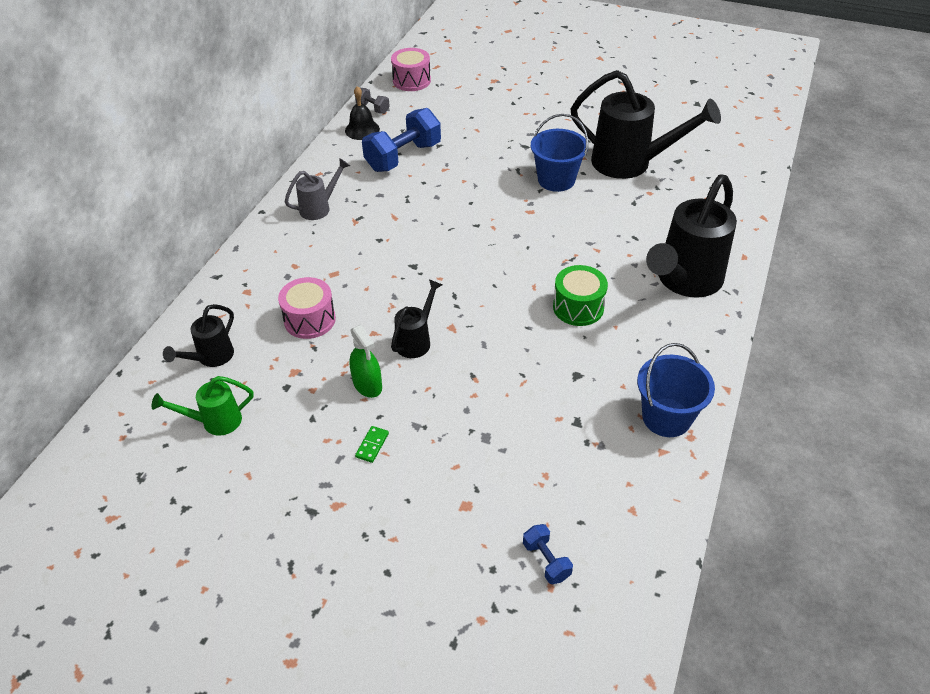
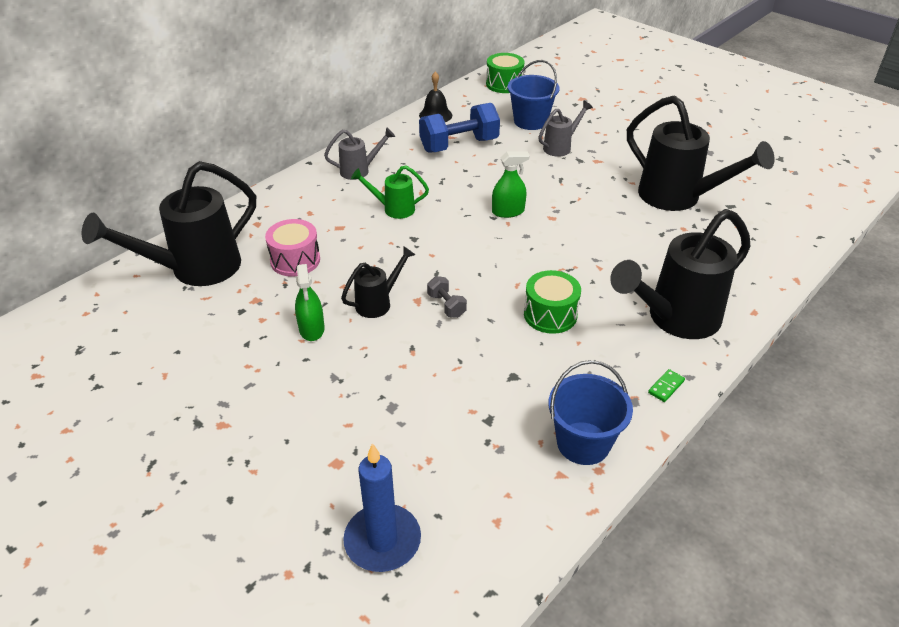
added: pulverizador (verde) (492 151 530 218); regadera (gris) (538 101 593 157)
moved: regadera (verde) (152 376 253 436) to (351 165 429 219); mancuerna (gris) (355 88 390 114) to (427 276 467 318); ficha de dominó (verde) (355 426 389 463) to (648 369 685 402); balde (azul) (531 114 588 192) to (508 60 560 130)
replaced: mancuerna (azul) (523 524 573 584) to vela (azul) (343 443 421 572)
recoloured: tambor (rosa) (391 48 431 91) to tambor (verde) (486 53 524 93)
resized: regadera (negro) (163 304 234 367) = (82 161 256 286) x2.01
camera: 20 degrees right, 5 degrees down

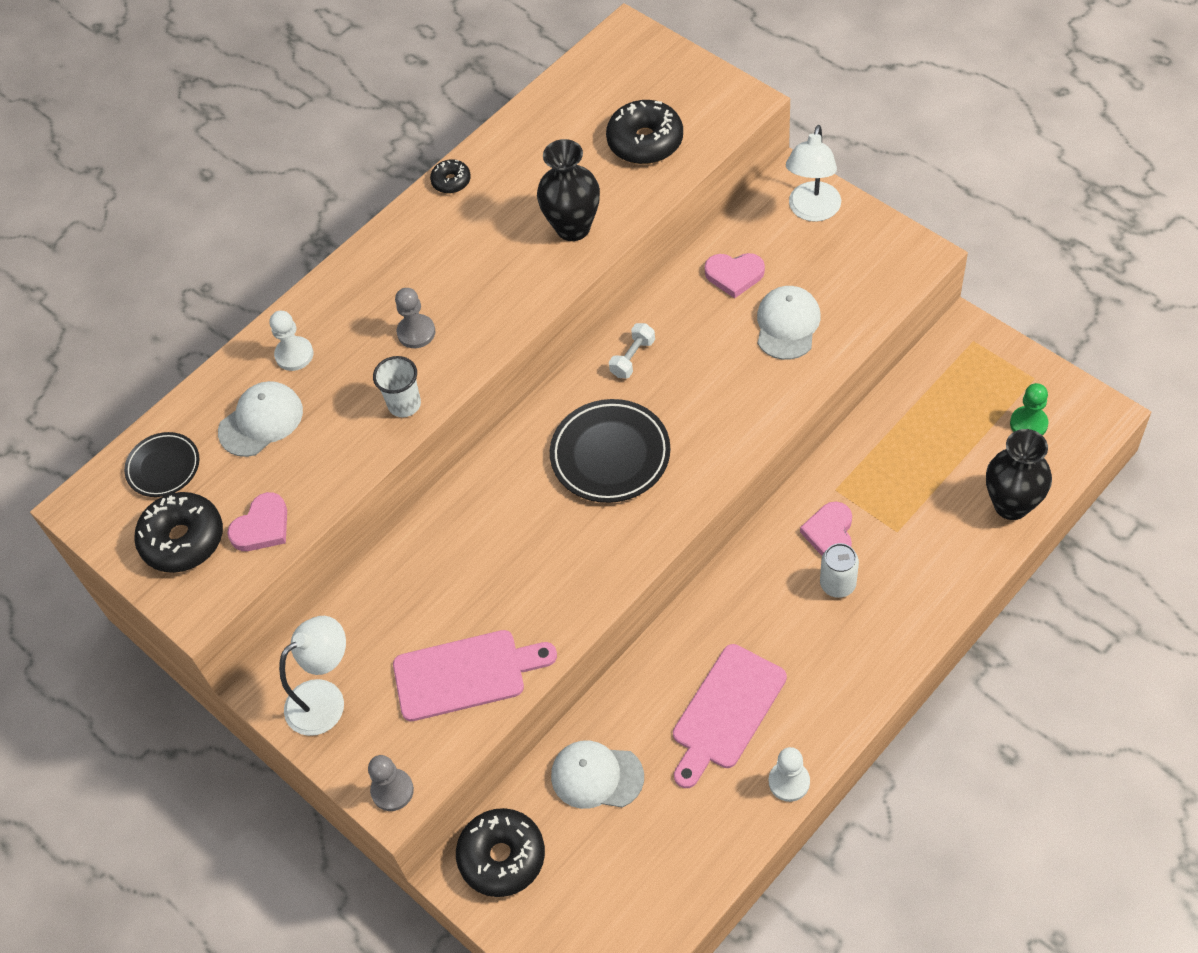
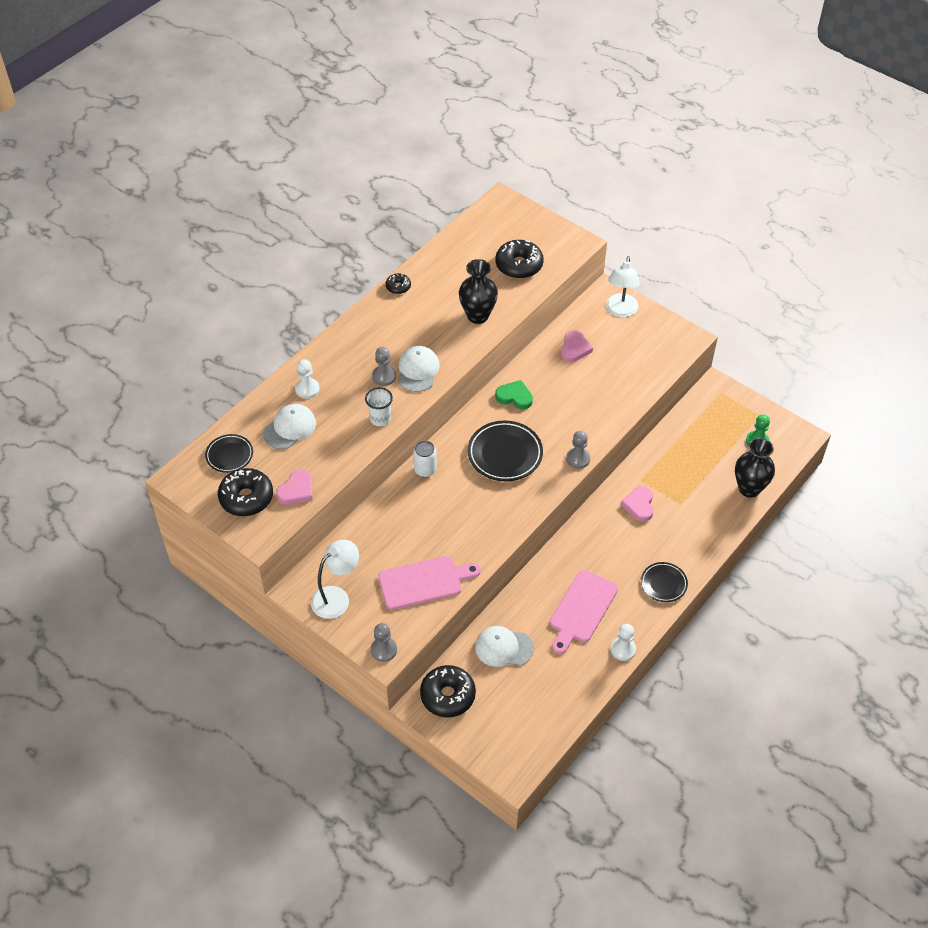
added: peón (gris) (566 431 590 469); plato (negro) (641 562 688 602)
moved: gorra (blanco) (757 286 821 360) to (398 346 439 392); lata (blanco) (820 543 859 598) to (413 441 437 477)
replaced: mancuerna (blanco) (609 323 655 378) to corazón (verde) (495 380 533 410)
turned: corazón (rosa) (704 253 765 298) = (561 330 593 362) 75 degrees counterclockwise
camera: 10 degrees left, 5 degrees down

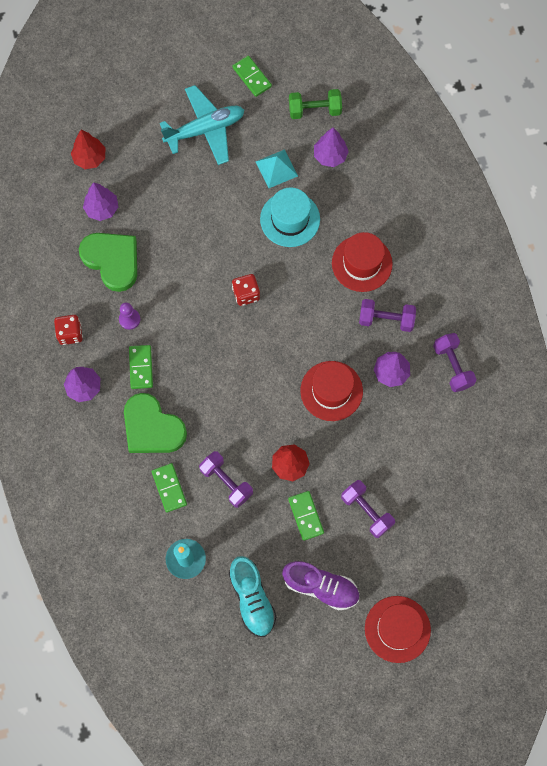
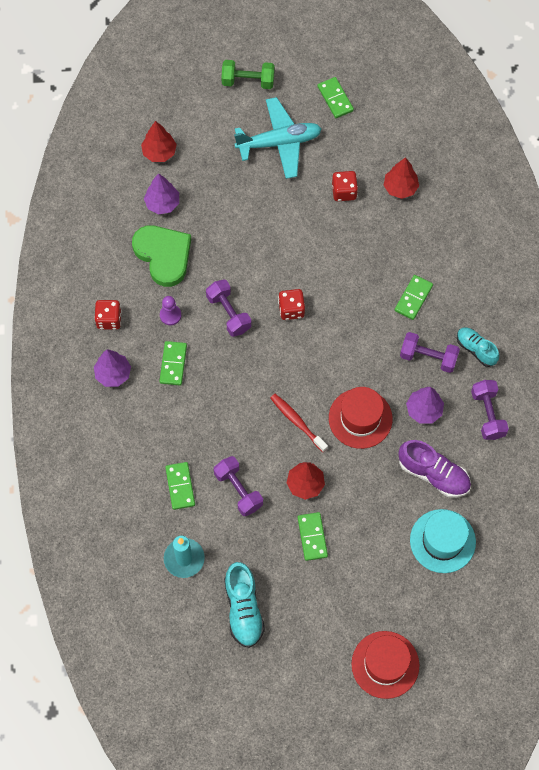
removed: corazón (verde) (124 393 187 453)
added: cepillo de dientes (rojo) (270 394 328 452); zapato (turquesa) (457 327 499 367)
moved: sombrero (turquesa) (260 188 320 247) to (410 509 476 573); zapato (morado) (282 561 359 610) to (399 440 471 498); mancuerna (verde) (289 89 342 119) to (221 60 275 89); mancuerna (morado) (341 480 395 538) to (206 279 251 337)
replaced: pirámide (turquesa) (256 149 298 188) to dado (rojo) (332 171 358 201); sombrero (rojo) (332 232 393 292) to ficha de dominó (verde) (395 275 433 320)
recoloured: árbol (morado) (314 128 349 167) to árbol (rojo) (384 157 419 199)
camera: 10 degrees right, 5 degrees down

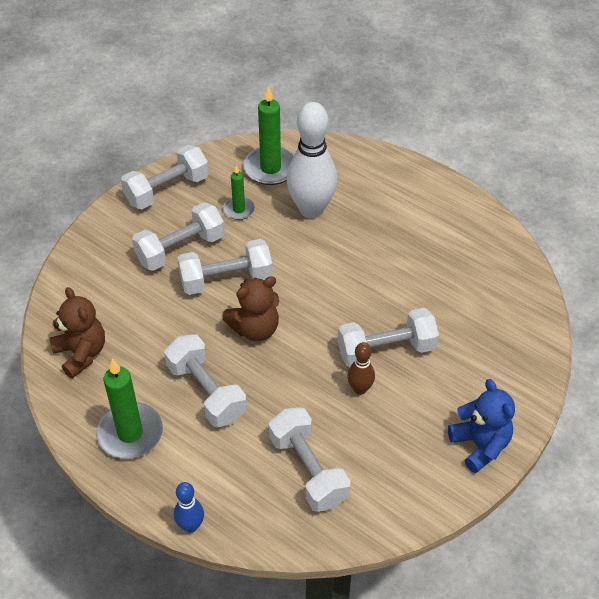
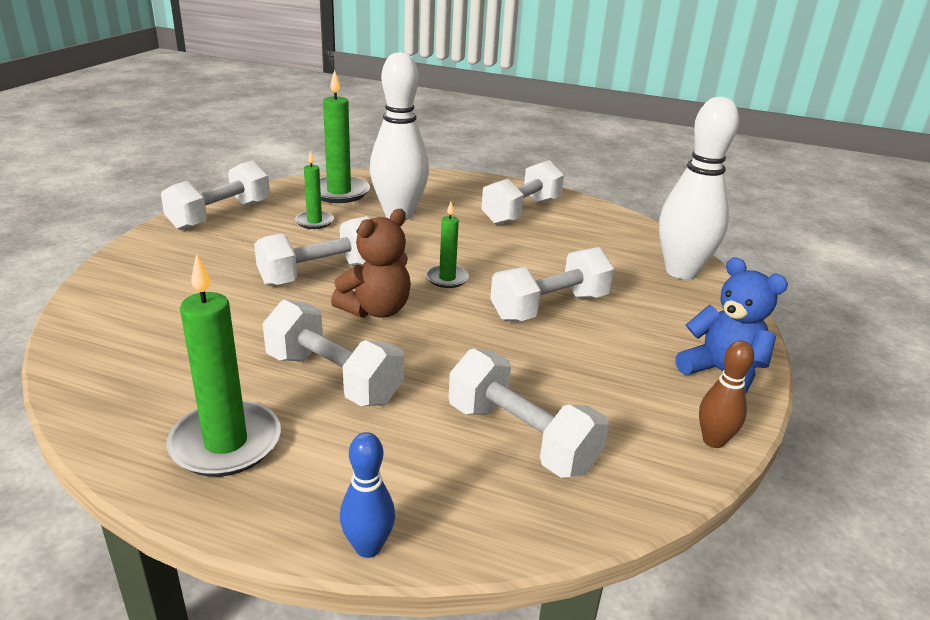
removed: osito (marrón) (49 287 105 378)
added: vela (verde) (426 202 469 288); bolo (blanco) (659 97 739 279)
moved: mancuerna (blanco) (132 202 225 271) to (481 160 564 225); bolo (marrón) (347 342 375 395) to (699 340 754 448)
camera: 20 degrees left, 20 degrees down

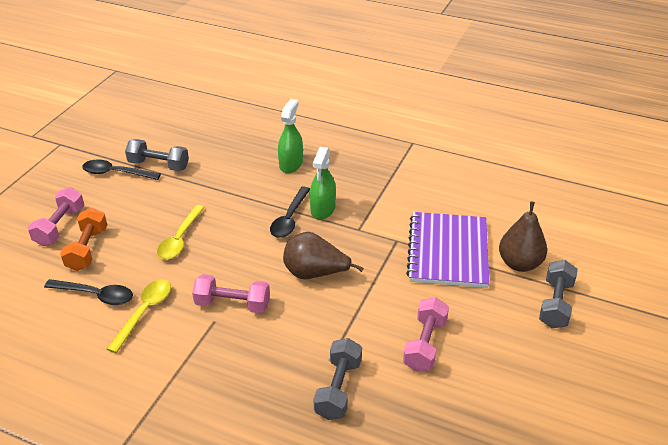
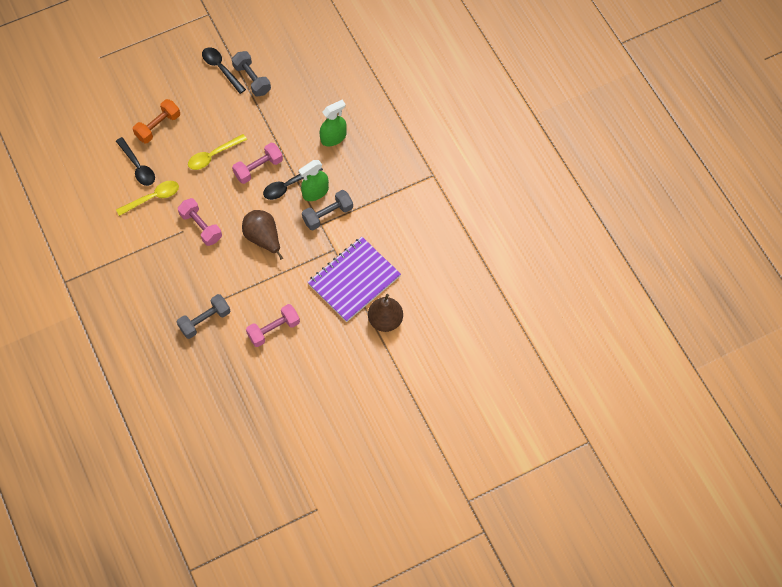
moved: mancuerna (rosa) (28 187 85 246) to (232 143 283 184); mancuerna (gris) (539 260 578 328) to (302 190 353 230)
camera: 40 degrees right, 25 degrees up

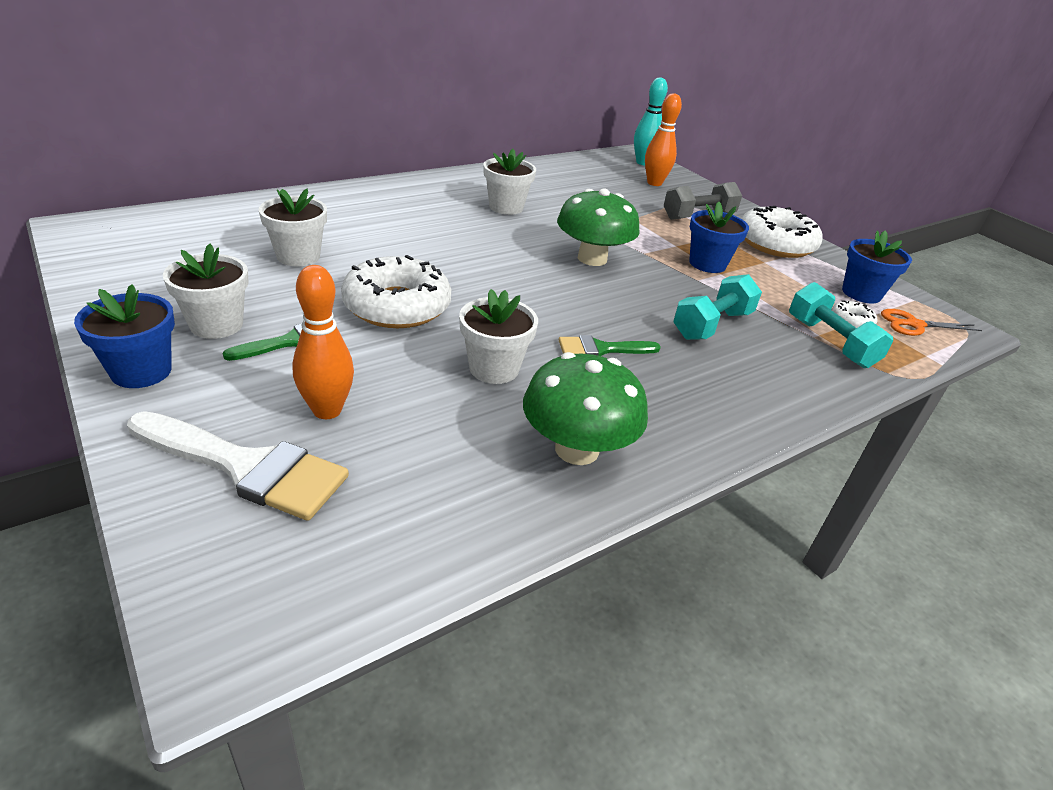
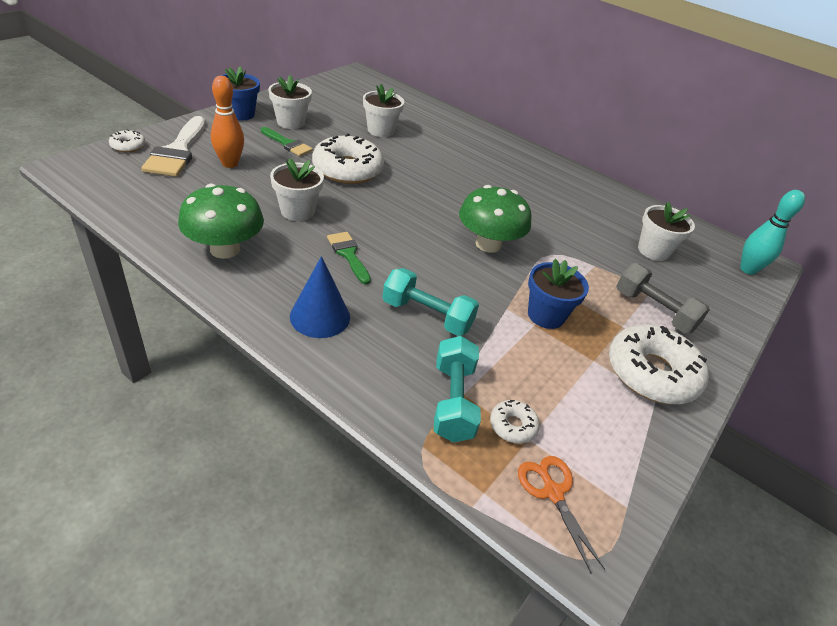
removed: bolo (naranja) (645 93 682 186); maceta (azul) (842 230 912 304)
added: rosquilla (blanco) (109 130 146 152); cono (azul) (290 256 350 338)
moved: maceta (blanco) (483 149 536 215) to (638 201 695 261)
turned: mancuerna (turquesa) (789 282 893 368) = (434 336 481 443) 45 degrees counterclockwise
camera: 70 degrees right, 5 degrees up

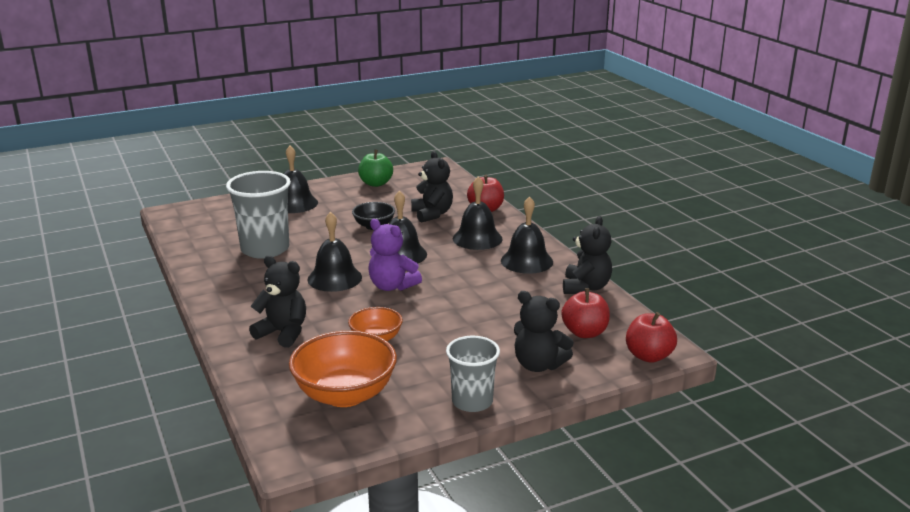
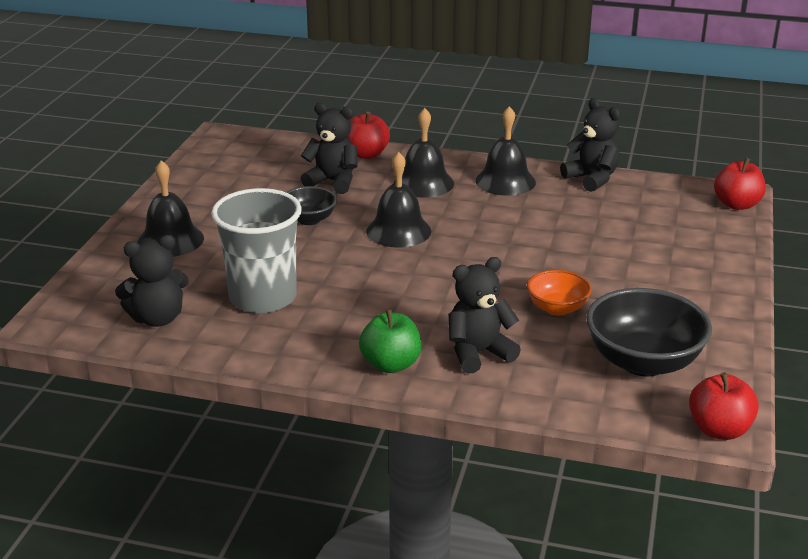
removed: campana (negro) (307 212 362 292); osito (morado) (368 219 422 291); vaso (gris) (446 336 500 412)
moved: manzana (verde) (358 150 393 187) to (359 309 421 373); osito (negro) (514 291 574 372) to (115 235 189 327); manzana (rojo) (561 288 610 338) to (689 372 759 440)
recoloured: cuenco (naranja) (289 331 397 407) to cuenco (negro) (586 288 712 377)
camera: 50 degrees left, 5 degrees up

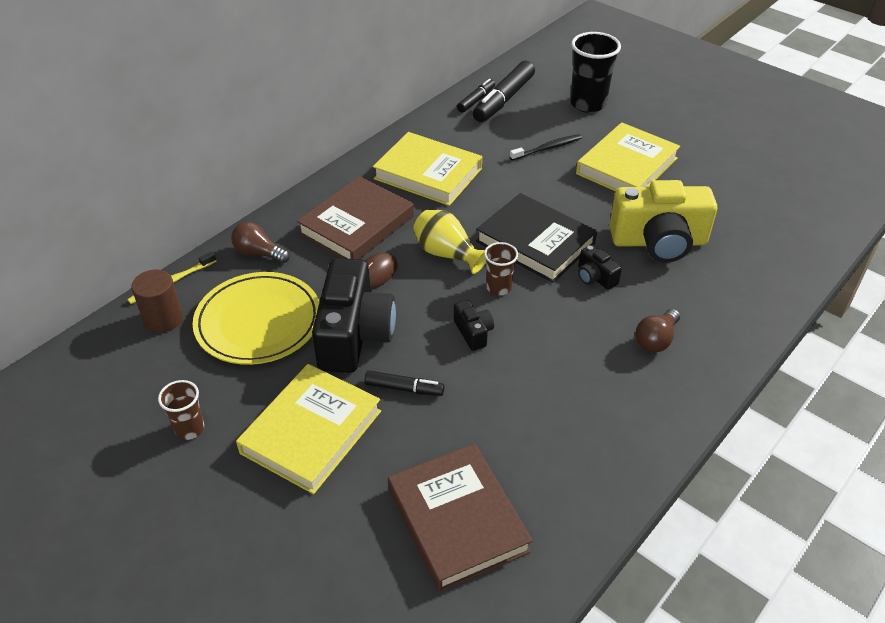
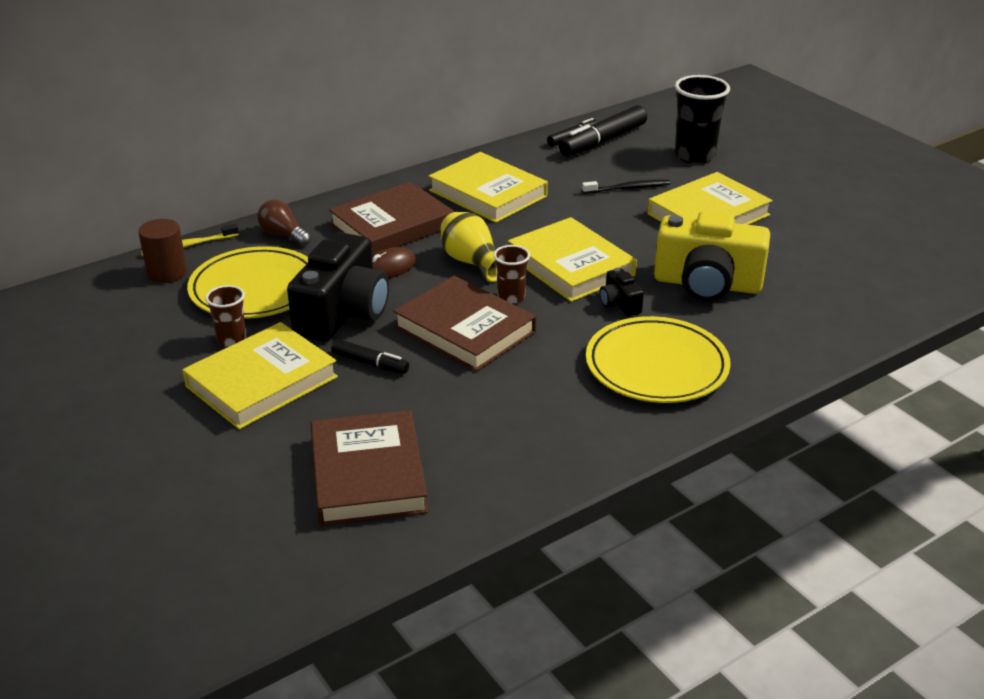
moved: vaso (marrón) (158 380 204 440) to (205 285 246 347)
replaced: cámara (negro) (454 300 494 351) to libro (marrón) (393 276 536 372); bombilla (marrón) (635 309 680 353) to plato (amarillo) (586 316 731 403)
recoloured: libro (negro) (476 193 597 283) to libro (amarillo) (508 217 637 302)
camera: 15 degrees right, 10 degrees down

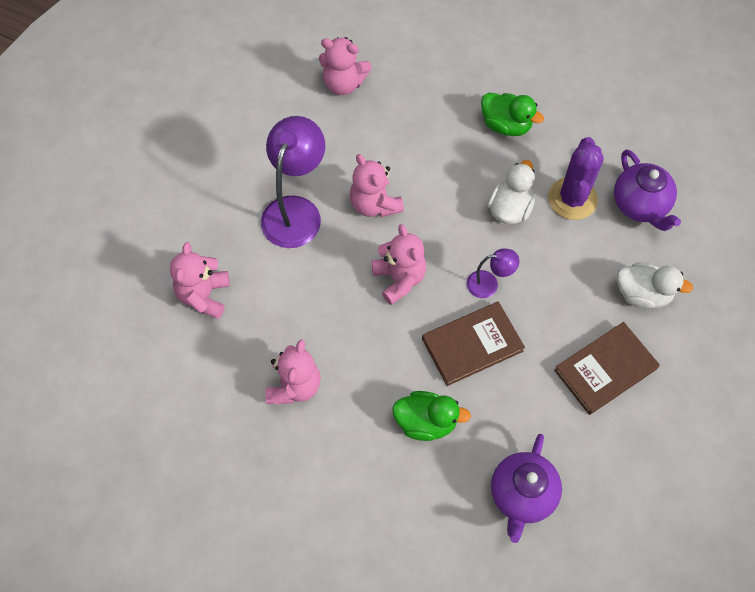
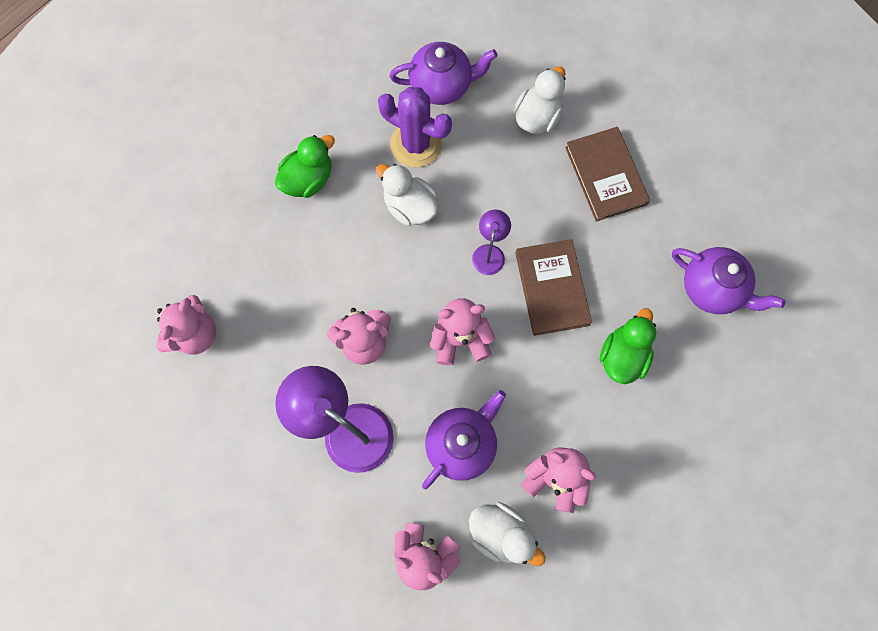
added: tetera (morado) (422 390 506 489); pato (blanco) (469 502 546 566)
camera: 75 degrees left, 10 degrees up

